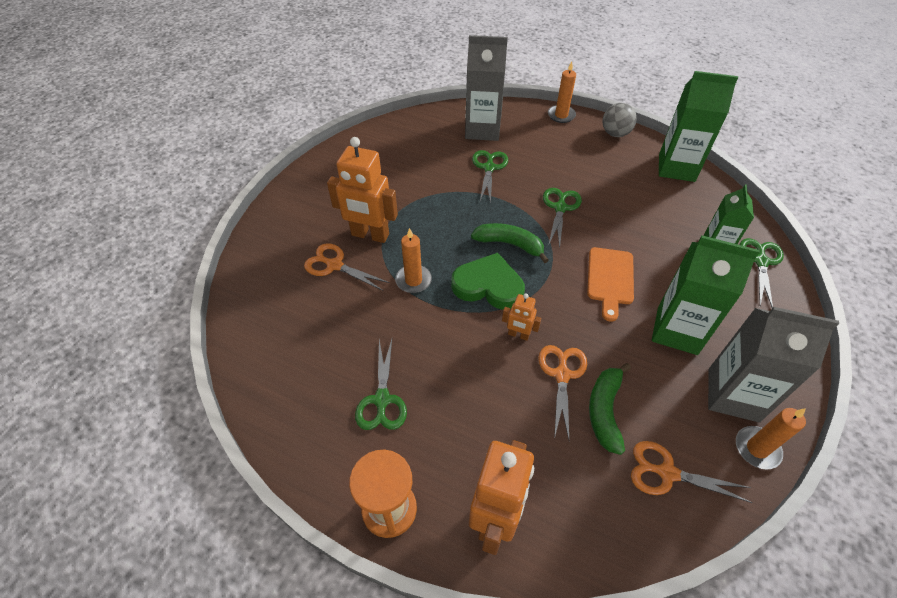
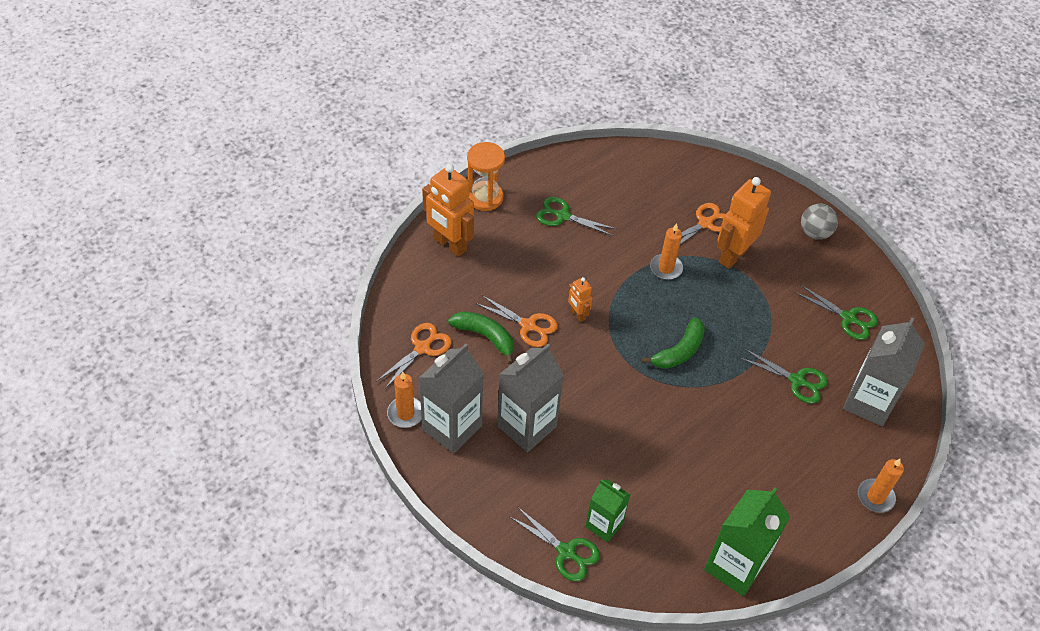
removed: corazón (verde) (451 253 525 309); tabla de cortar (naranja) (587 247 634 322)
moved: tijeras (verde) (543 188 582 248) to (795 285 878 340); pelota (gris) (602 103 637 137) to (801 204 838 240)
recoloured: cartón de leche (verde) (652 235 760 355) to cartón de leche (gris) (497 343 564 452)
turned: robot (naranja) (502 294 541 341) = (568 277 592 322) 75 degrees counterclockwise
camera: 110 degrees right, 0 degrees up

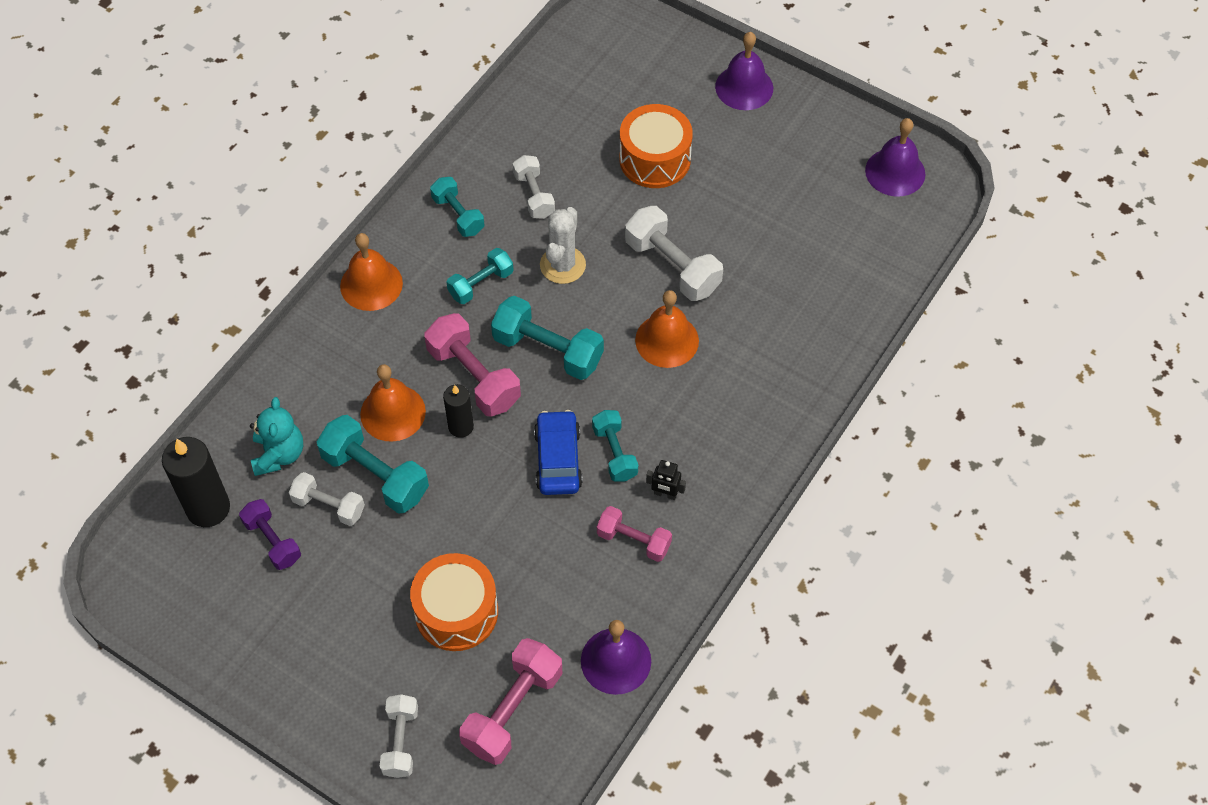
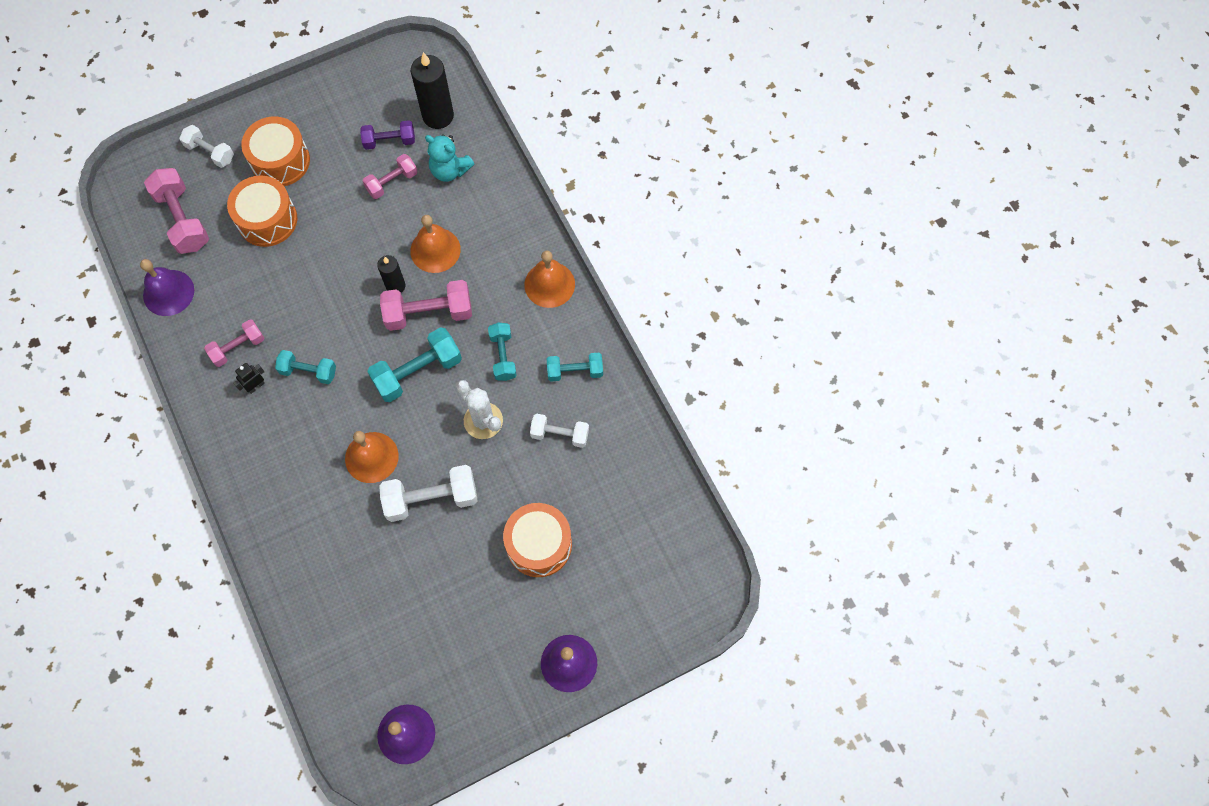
removed: mancuerna (turquesa) (317 415 429 514); coche (azul) (534 410 583 495)
added: tambor (naranja) (241 116 310 186)
recoloured: mancuerna (blanco) (289 472 365 526) to mancuerna (rosa) (363 154 417 199)
camera: 120 degrees right, 10 degrees up

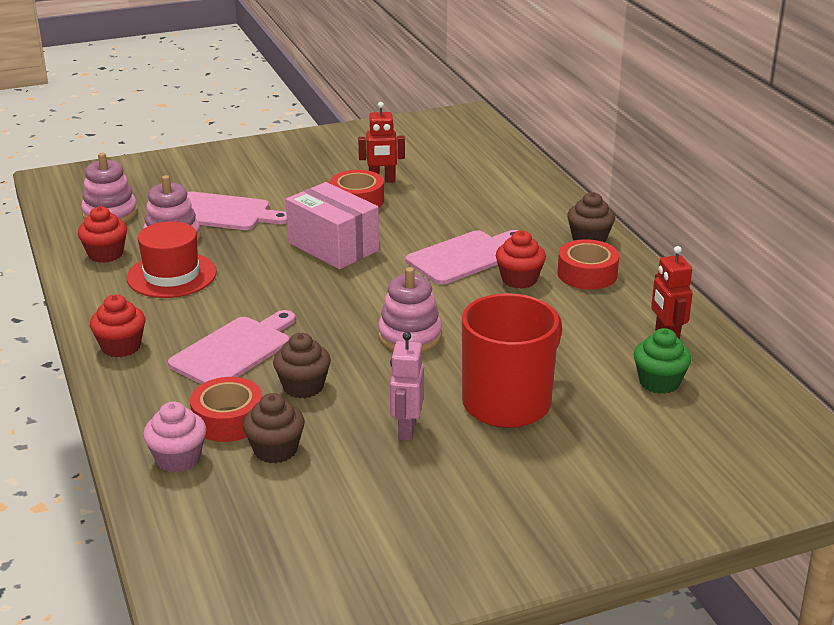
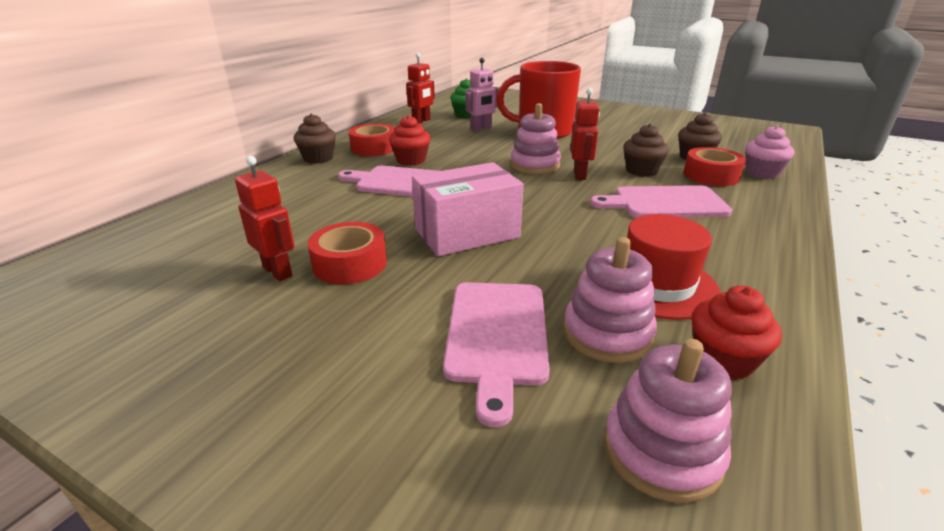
removed: magdalena (rojo) (90 295 145 357)
added: robot (rojo) (570 88 600 180)
moved: robot (rosa) (390 332 424 441) to (465 58 499 132)
turned: tabla de cortar (rosa) (187 192 287 230) = (443 282 550 427) 150 degrees counterclockwise; caja (rosa) (286 182 379 269) = (412 162 524 256) 60 degrees clockwise
camera: 130 degrees left, 0 degrees up

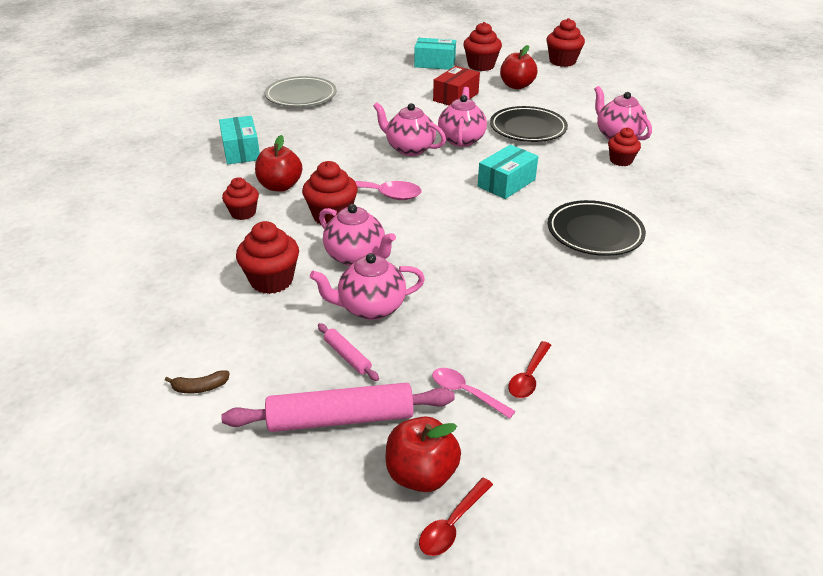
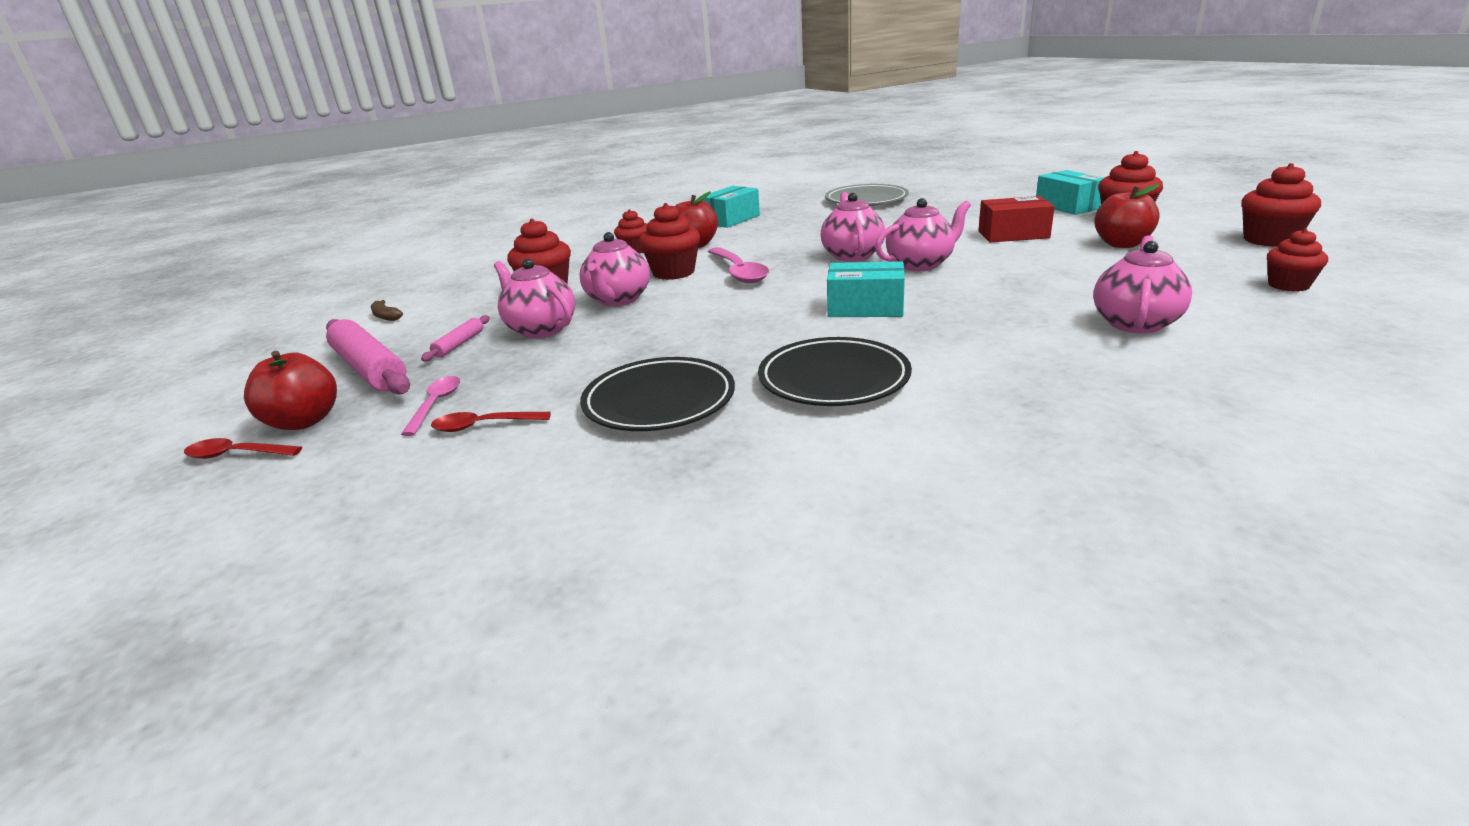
moved: plato (negro) (490 106 568 142) to (580 357 735 431); magdalena (rojo) (608 127 641 166) to (1267 229 1328 292)
camera: 60 degrees right, 10 degrees down

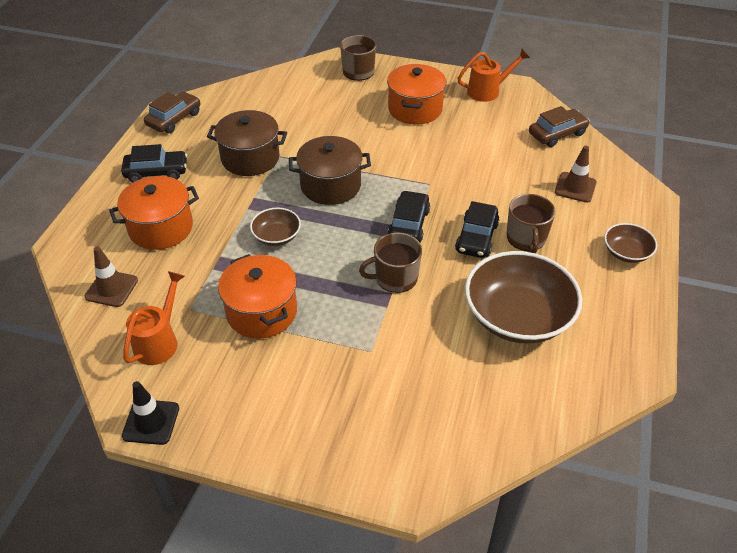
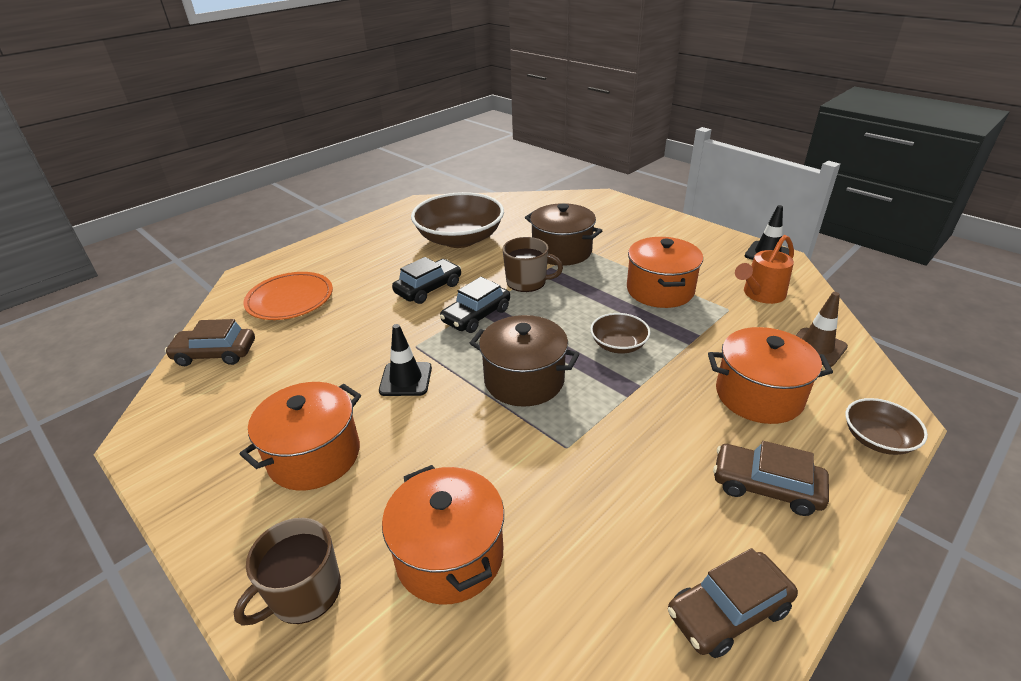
removed: regadera (naranja) (457 49 530 102); taza (marrón) (507 194 556 253)
added: cono de tráfico (negro) (379 324 432 396); olla (naranja) (382 465 504 604)
moved: olla (marrón) (207 110 287 176) to (525 203 602 266); cuenco (marrón) (604 223 657 263) to (845 398 928 455)
replaced: cono de tráfico (marrón) (555 146 597 203) to plato (naranja) (243 272 333 320)
recoloured: coche (negro) (121 144 187 183) to coche (marrón) (713 441 829 516)
camera: 150 degrees left, 10 degrees down

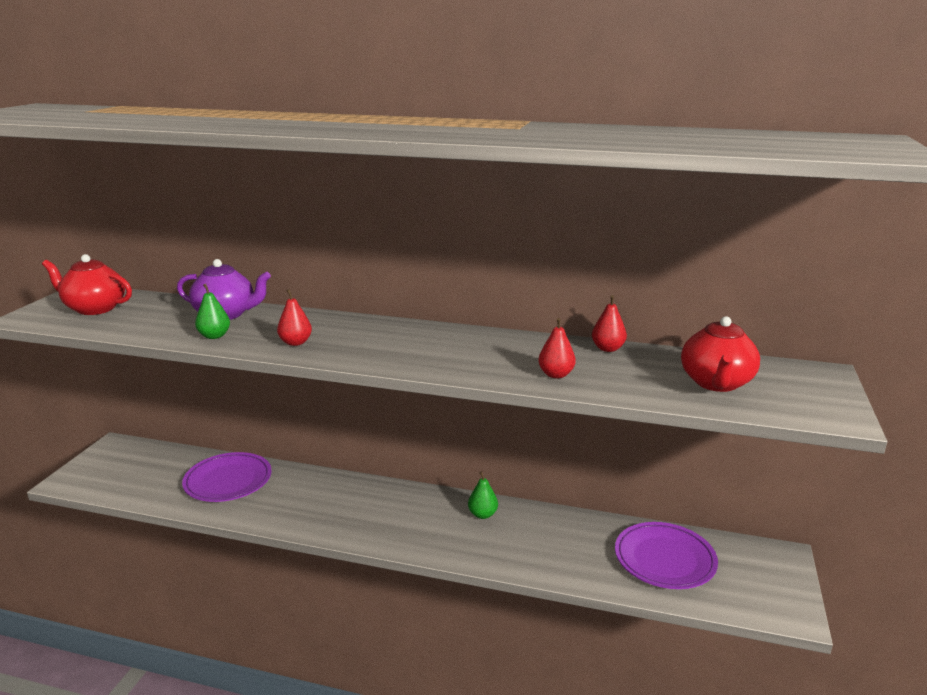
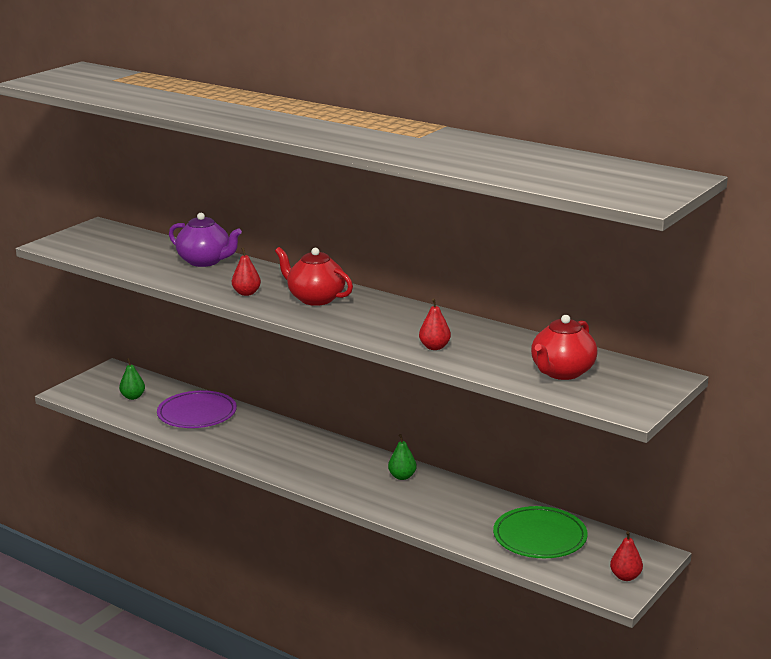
moved: tetera (rojo) (42 254 132 315) to (275 247 353 306); pera (verde) (195 284 230 339) to (119 358 145 400); pera (rojo) (592 295 627 352) to (610 531 643 581)
recoloured: plato (morado) (615 522 718 589) to plato (verde) (493 506 588 558)
camera: 20 degrees right, 0 degrees up

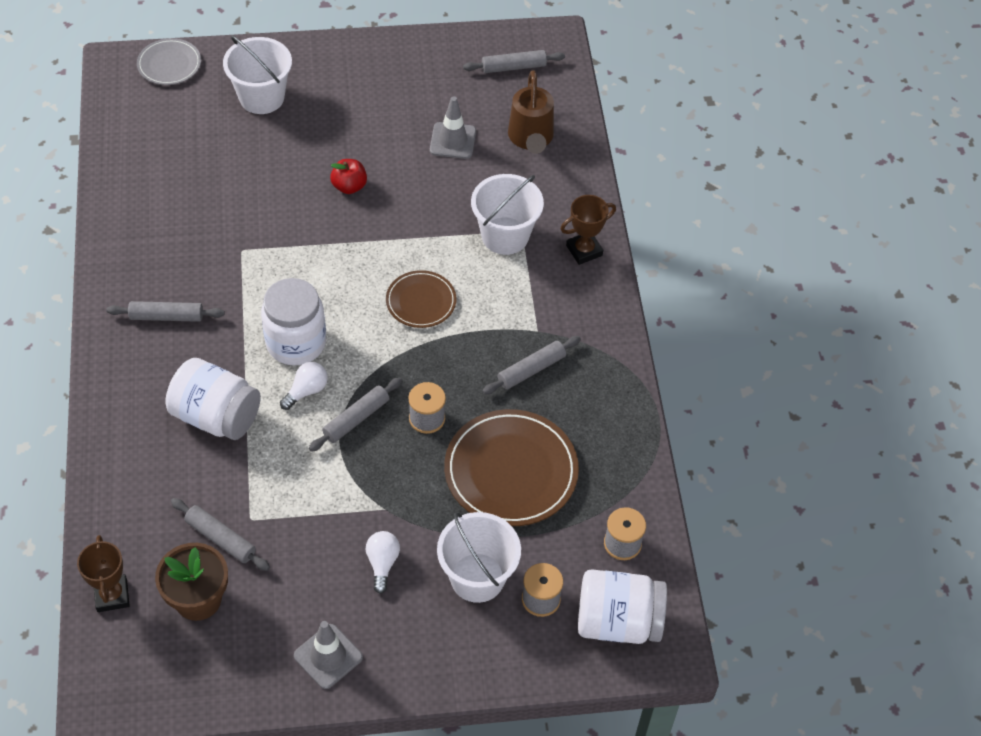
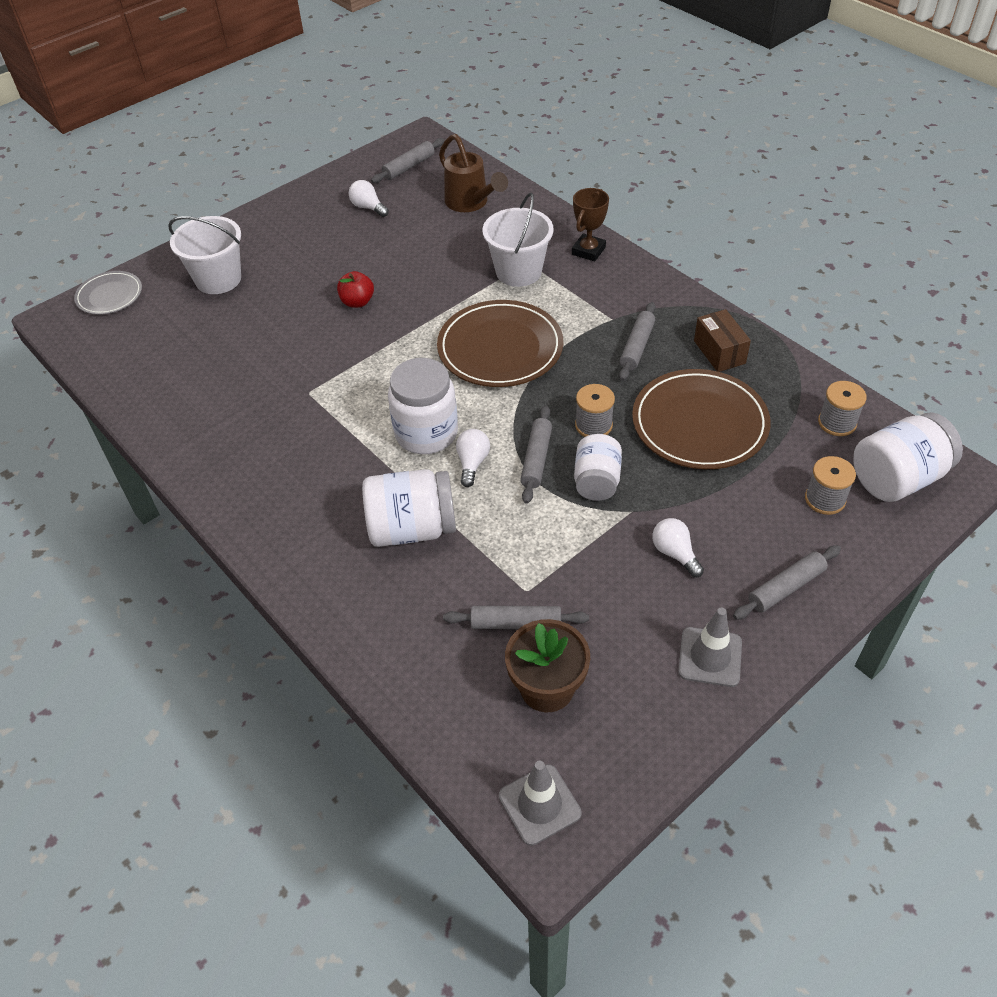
removed: trofeo (marrón) (77 535 130 612); balde (blanco) (437 512 521 603)
added: bombilla (blanco) (349 180 389 217); tarro (blanco) (574 434 622 501); caja (marrón) (694 309 751 372)
moved: rodillo (gris) (106 301 225 322) to (733 545 841 620); cono de tráfico (gris) (430 96 476 159) to (499 761 582 846)
resized: plato (marrón) (386 270 456 328) = (437 300 563 387) x1.77
camera: 30 degrees left, 5 degrees down

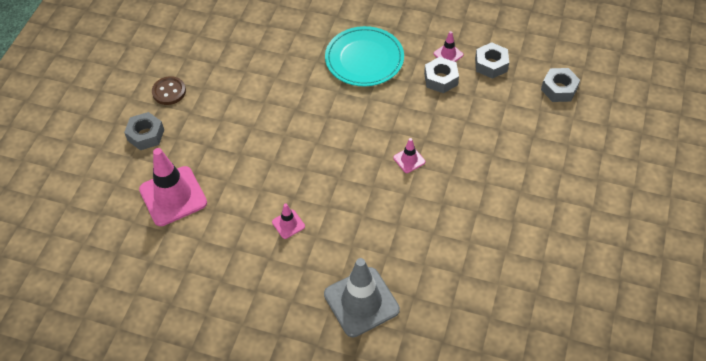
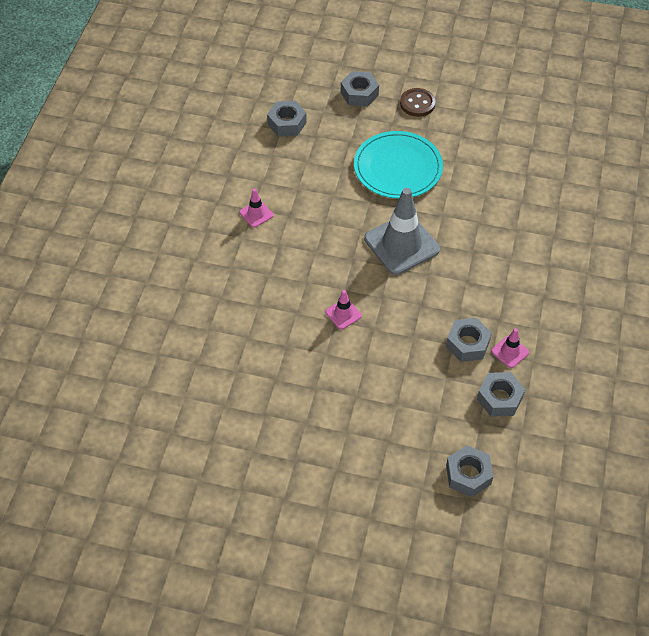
moved: cono de tráfico (gris) (324 258 400 337) to (364 188 440 275); plato (turquesa) (325 26 404 86) to (354 131 443 199)
replaced: cono de tráfico (rosa) (139 148 207 226) to tuerca (gris) (267 101 307 137)
camera: 85 degrees right, 0 degrees up

